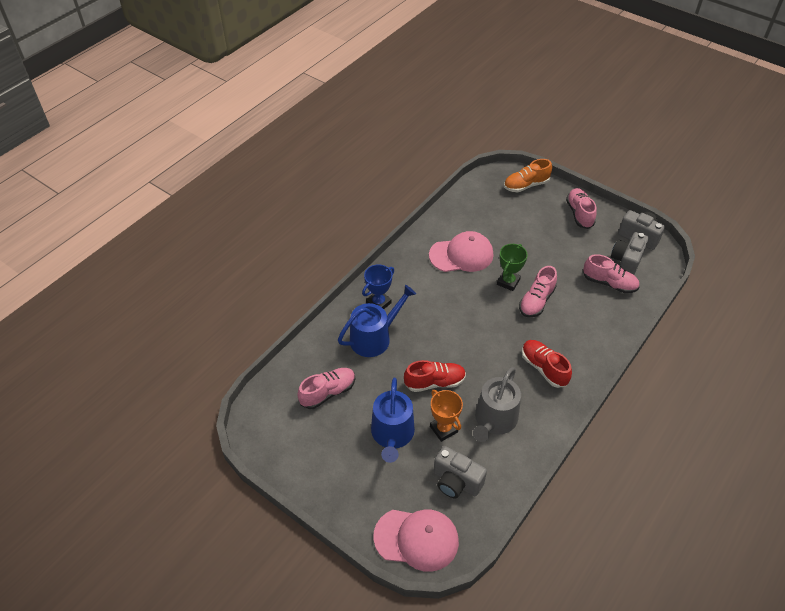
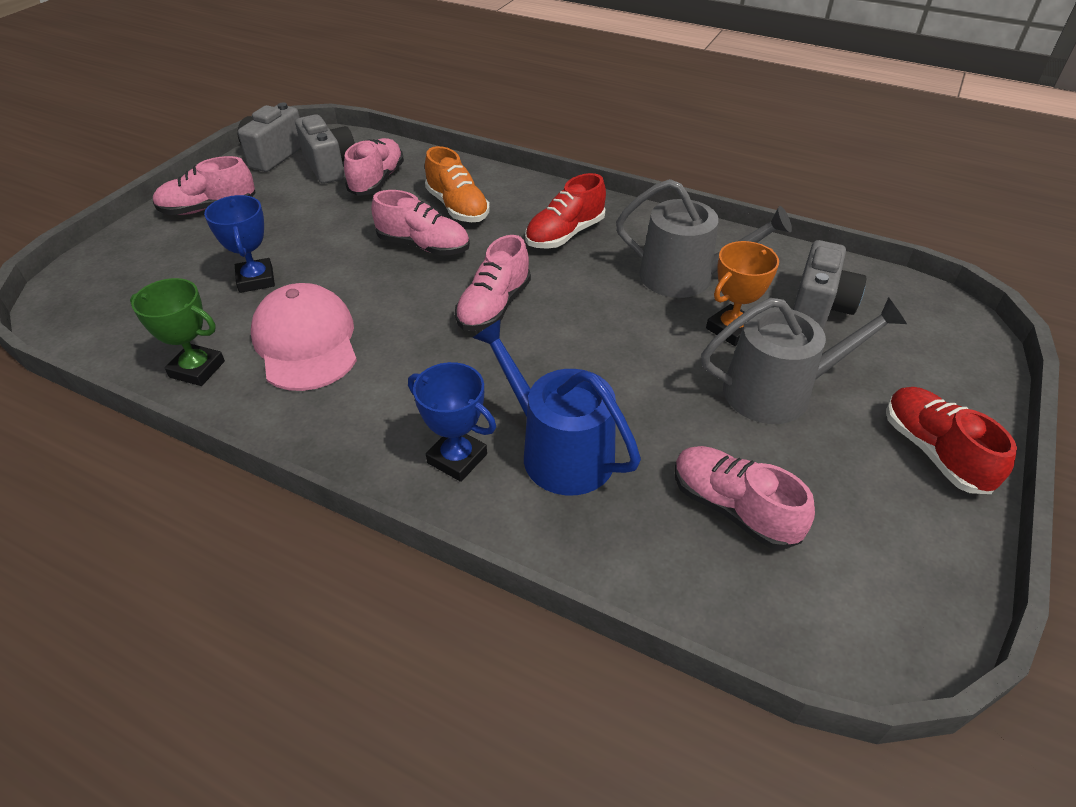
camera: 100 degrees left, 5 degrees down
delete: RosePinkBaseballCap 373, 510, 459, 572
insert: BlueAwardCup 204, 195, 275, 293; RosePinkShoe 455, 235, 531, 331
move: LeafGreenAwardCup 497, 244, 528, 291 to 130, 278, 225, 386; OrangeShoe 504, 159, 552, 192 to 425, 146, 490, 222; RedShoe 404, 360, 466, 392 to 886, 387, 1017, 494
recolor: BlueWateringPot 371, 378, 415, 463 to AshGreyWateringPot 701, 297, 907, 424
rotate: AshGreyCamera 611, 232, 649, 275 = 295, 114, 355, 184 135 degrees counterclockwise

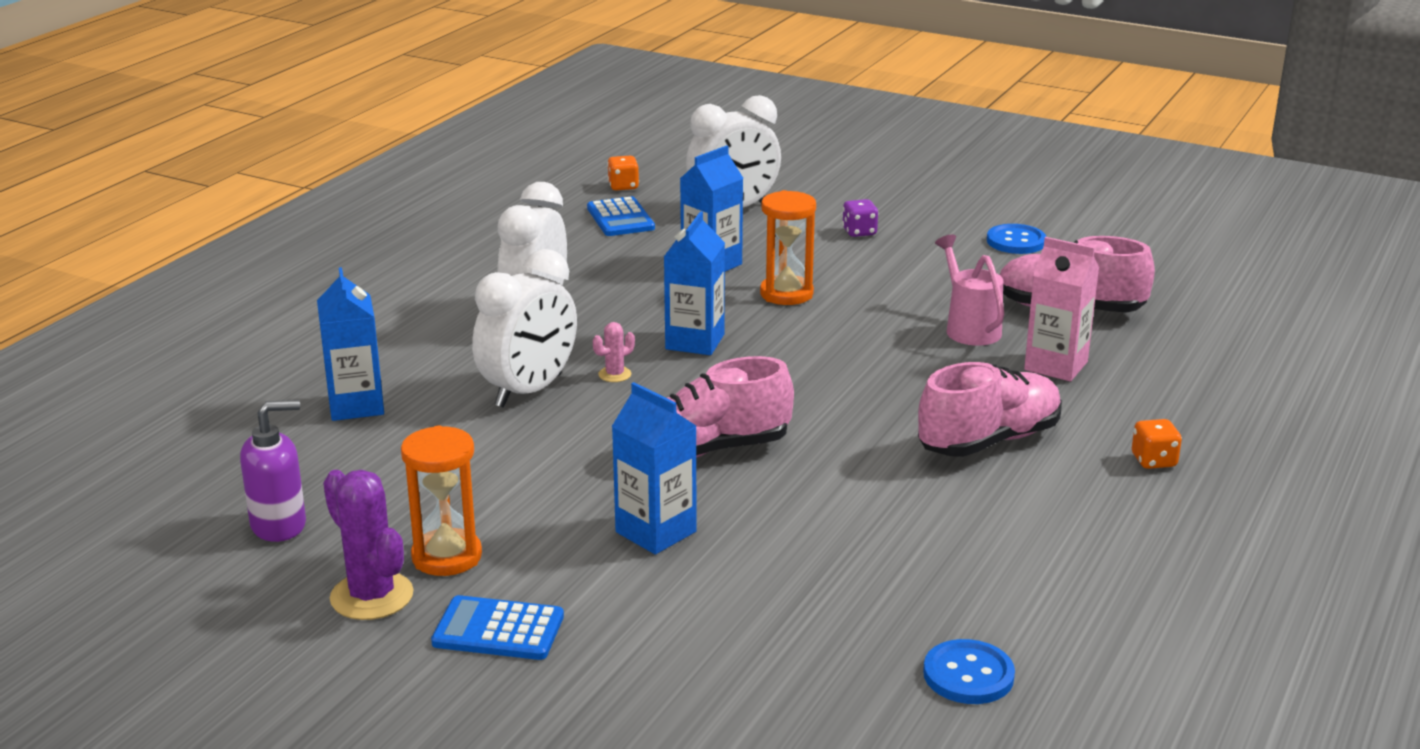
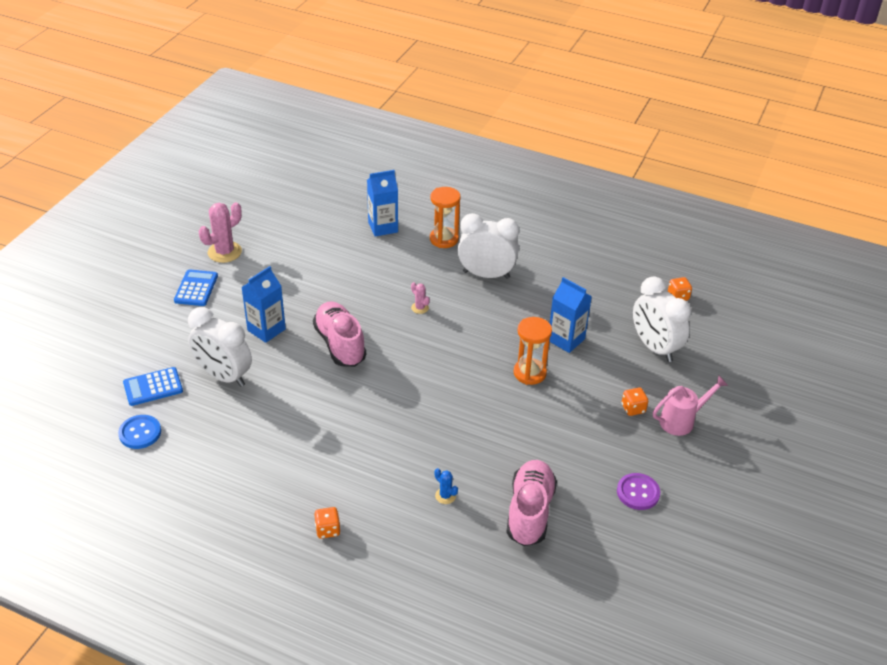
camera: 85 degrees right, 15 degrees up
delete: VioletSoapDispenser 240, 400, 306, 542; BlueCarton 664, 211, 725, 355; RosePinkShoe 918, 362, 1062, 457
move: BlueAddingMachine 587, 196, 655, 236 to 123, 367, 183, 406; WhiteAlarmClock 472, 249, 577, 408 to 188, 307, 252, 387; OrangeSandglass 401, 425, 482, 576 to 430, 187, 460, 248; RosePinkWateringPot 935, 235, 1004, 346 to 653, 376, 728, 436
replace: RosePinkCarton 1024, 237, 1099, 381 to BluePricklyPlant 434, 468, 458, 504
recolor: VioletPricklyPlant 323, 470, 414, 620 to RosePinkPricklyPlant 199, 202, 242, 263; BlueShirtButton 987, 224, 1046, 254 to VioletShirtButton 617, 473, 660, 510; VioletGameDie 842, 199, 878, 237 to OrangeGameDie 622, 387, 648, 416

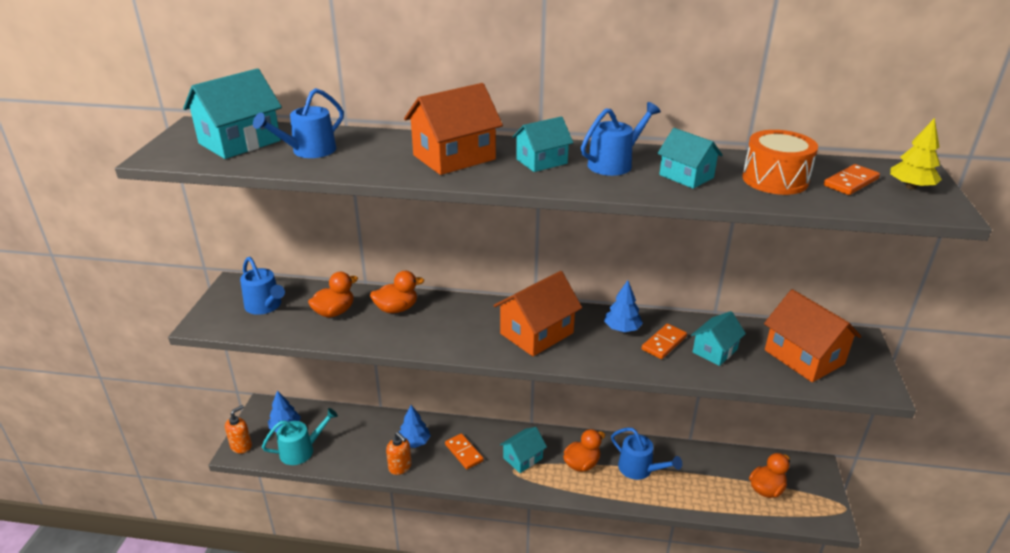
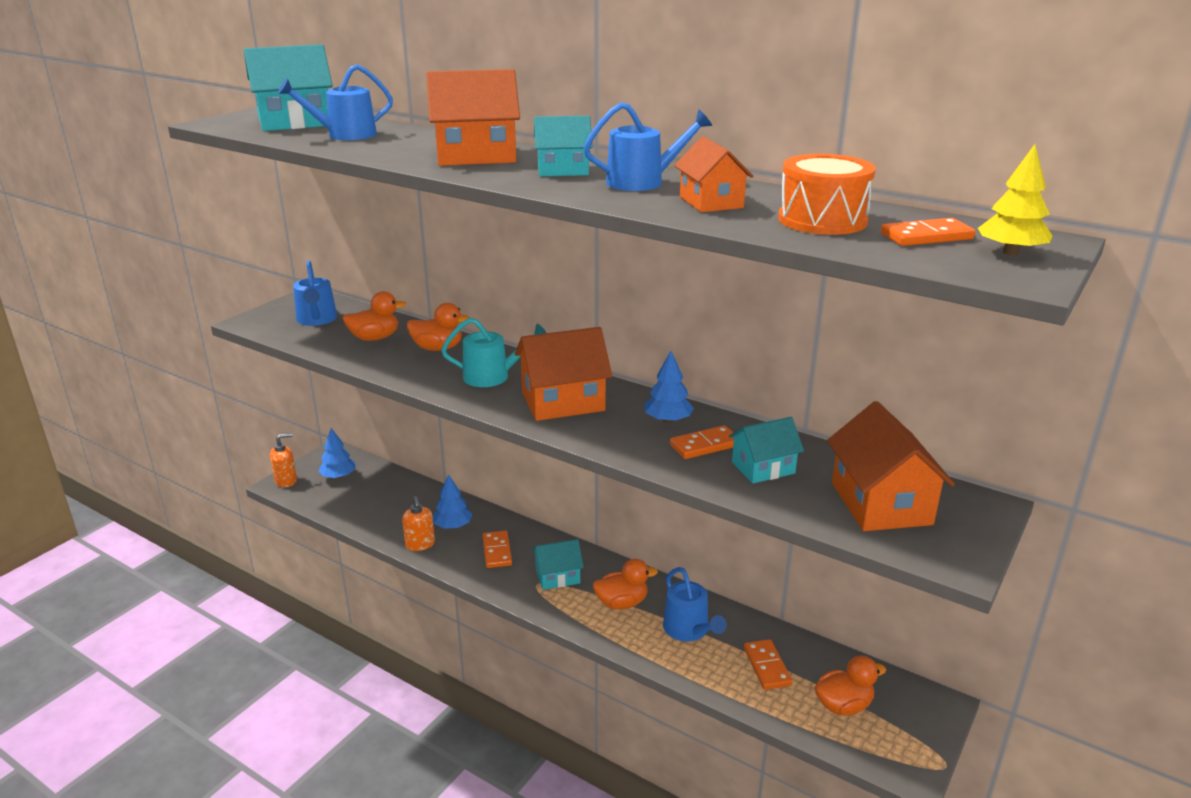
camera: 25 degrees right, 5 degrees down
insert: OrangeDominoTile 744, 639, 792, 690
move: TealWateringPot 262, 408, 338, 465 to 441, 318, 546, 387
recolor: TealHouse 657, 128, 723, 189 to OrangeHouse 674, 136, 754, 212

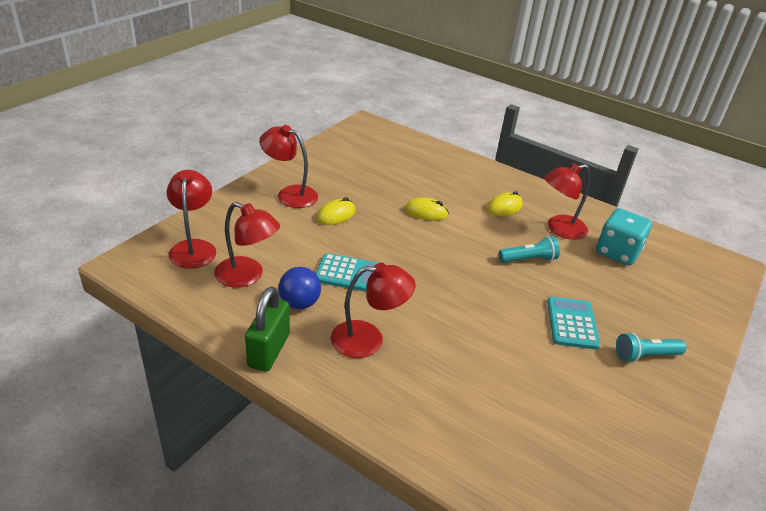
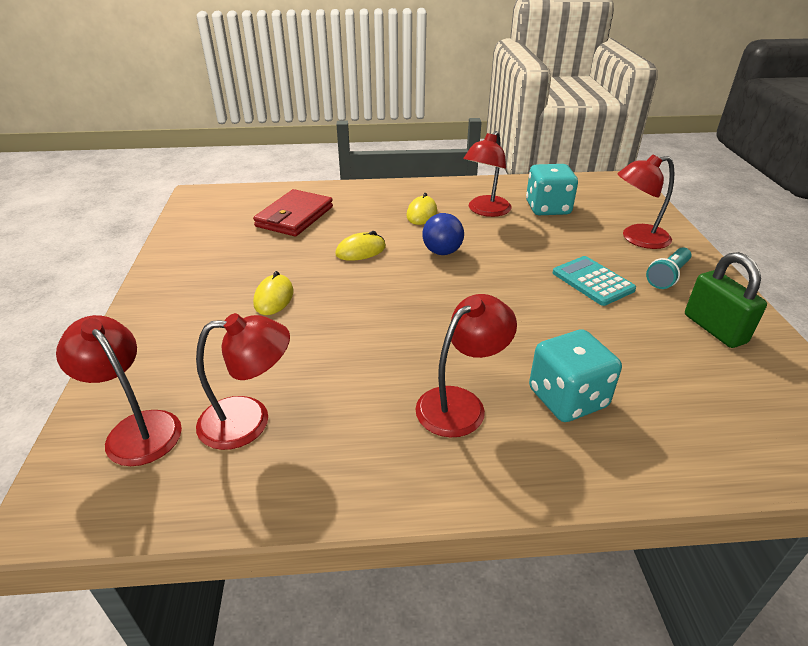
camera: 35 degrees left, 0 degrees up
delete: TealAddingMachine 316, 253, 379, 292; TealFlashlight 499, 236, 560, 263
insert: RedBillfold 253, 189, 333, 236; TealGameDie 529, 329, 622, 422
move: BlueSphere 278, 267, 321, 309 to 422, 213, 464, 255; RedLamp 259, 125, 318, 208 to 618, 154, 674, 249; LeafGreenSmallLock 245, 287, 290, 372 to 685, 252, 767, 348

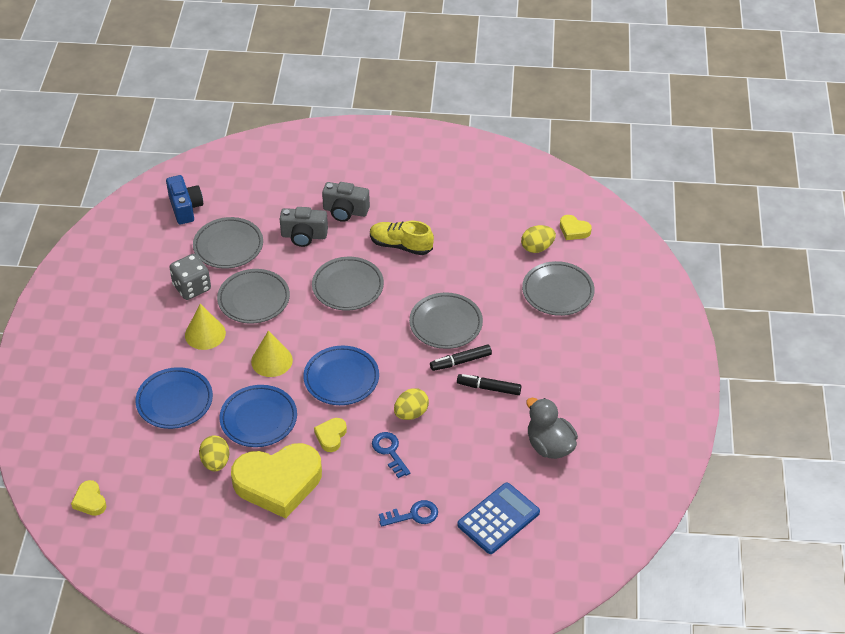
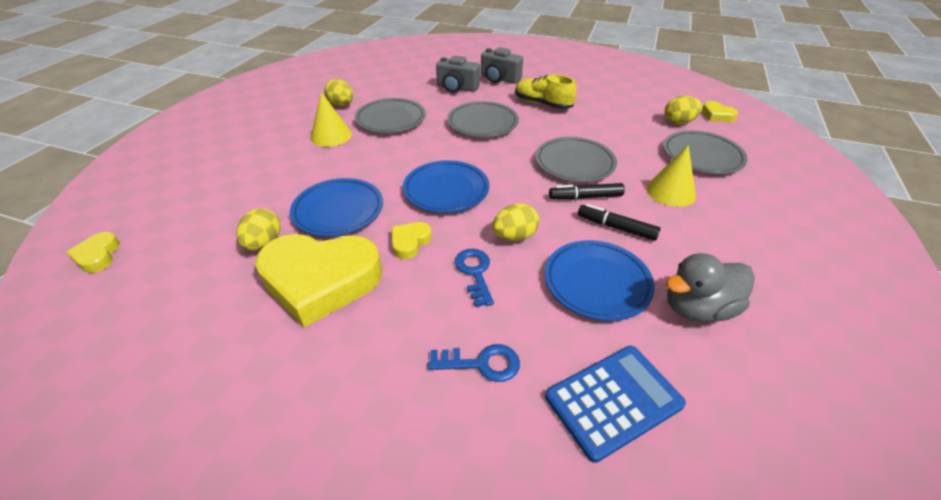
camera: 15 degrees right, 5 degrees down
delete: BlueCamera 166, 175, 203, 224; AshGreyDinnerPlate 193, 217, 263, 269
move: BlueDinnerPlate 136, 367, 213, 429 to 545, 240, 655, 321; YellowCone 251, 331, 293, 377 to 646, 145, 696, 207
replace: AshGreyGameDie 169, 254, 211, 300 to YellowEggShape 324, 79, 353, 106
rotate: AshGreyToyDuck 526, 397, 578, 459 = 666, 253, 755, 322 90 degrees counterclockwise

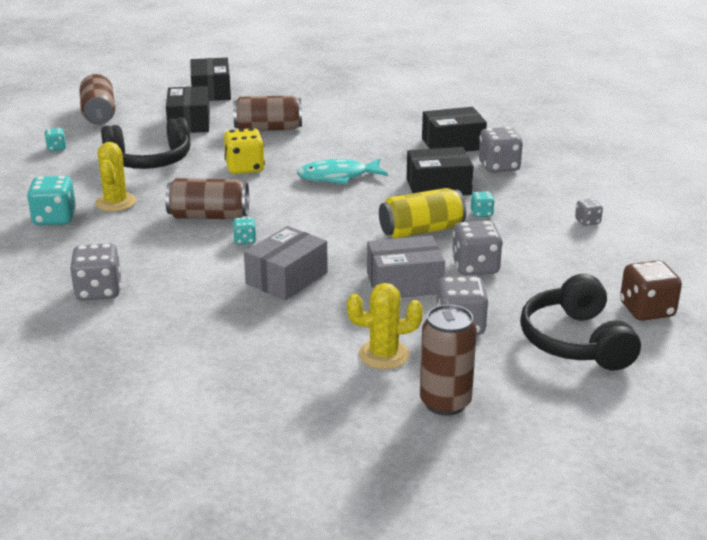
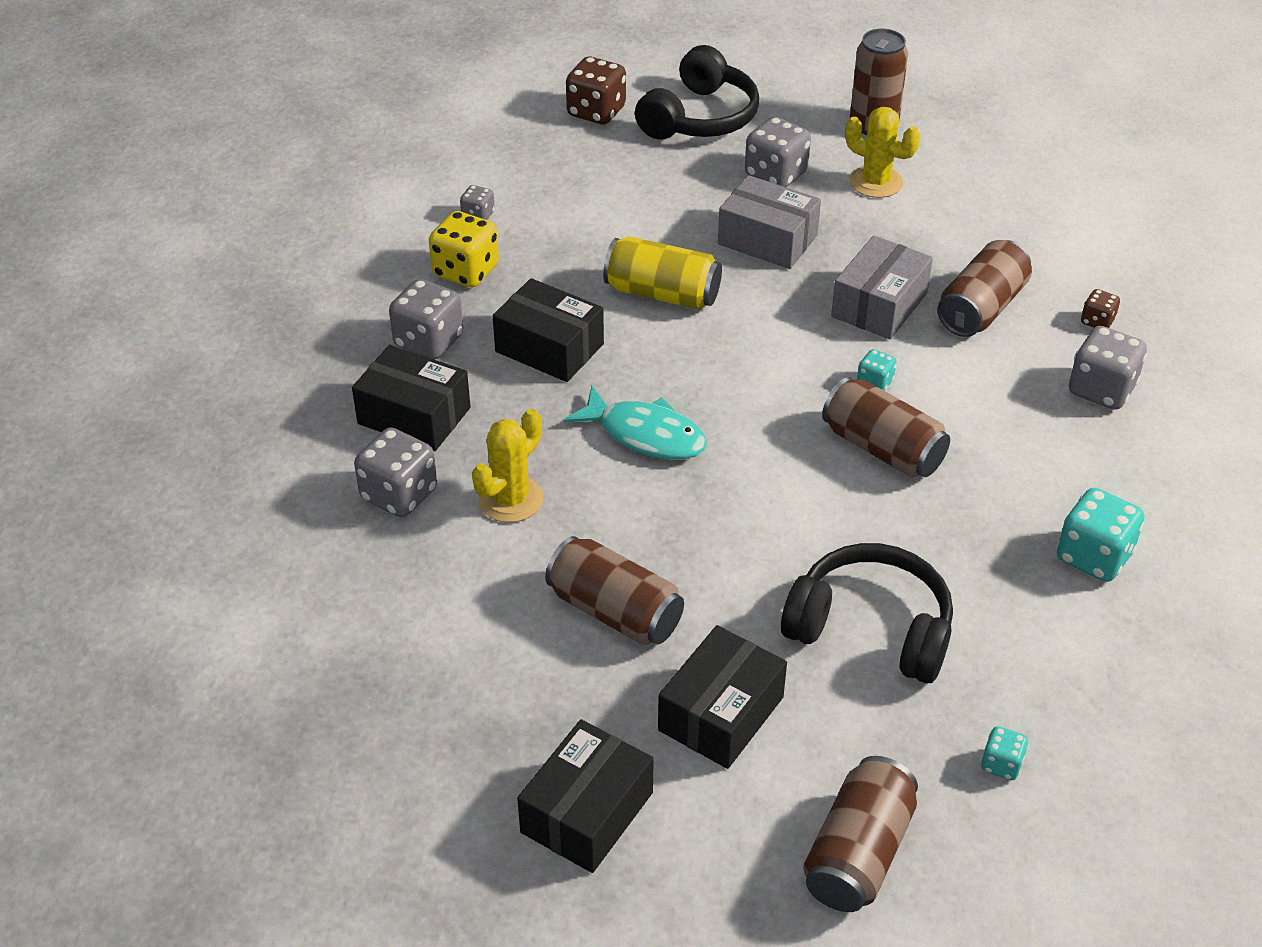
camera: 140 degrees left, 15 degrees up
delete: TealGameDie 471, 191, 495, 217
insert: DarkBrownTin 937, 240, 1032, 337; DarkBrownGameDie 1081, 289, 1120, 328
move: AshGreyGameDie 452, 221, 503, 275 to 354, 428, 437, 518; YellowGameDie 224, 128, 265, 174 to 429, 211, 499, 287; YellowPricklyPlant 95, 142, 136, 212 to 472, 409, 543, 522
rotate: AshGreyPackage 244, 226, 328, 300 = 831, 236, 933, 339 45 degrees counterclockwise

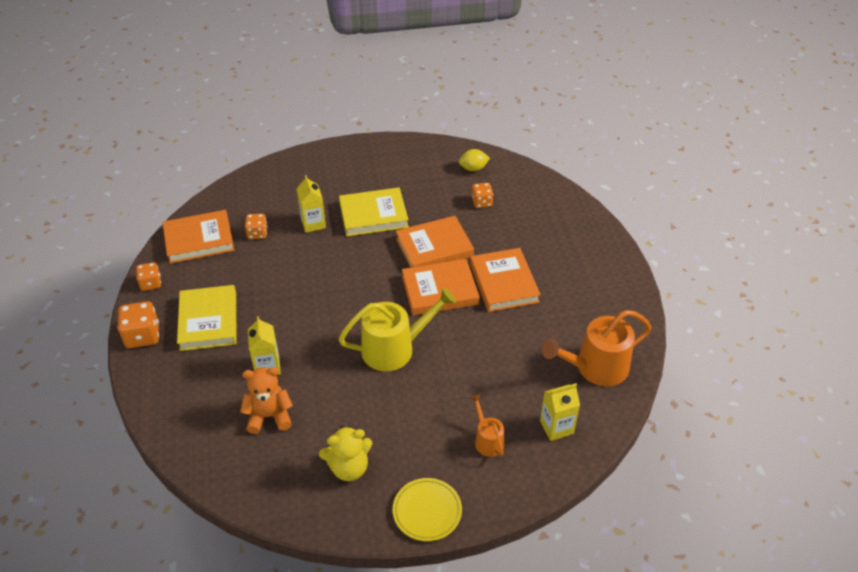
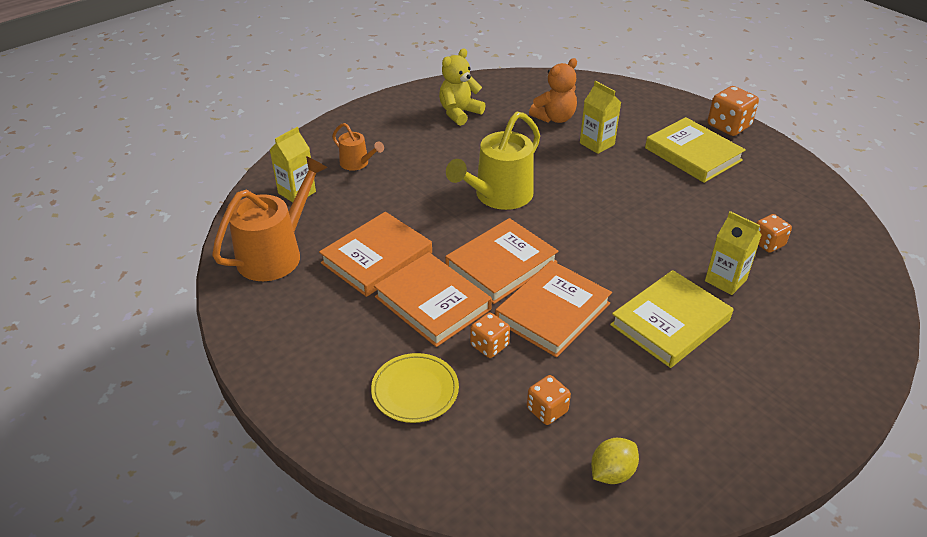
camera: 150 degrees right, 5 degrees down
move: OrangeBook 163, 210, 234, 264 to 319, 212, 432, 297; YellowDinnerPlate 393, 478, 462, 541 to 371, 353, 459, 423; OrangeGameDie 136, 262, 161, 291 to 470, 312, 510, 358

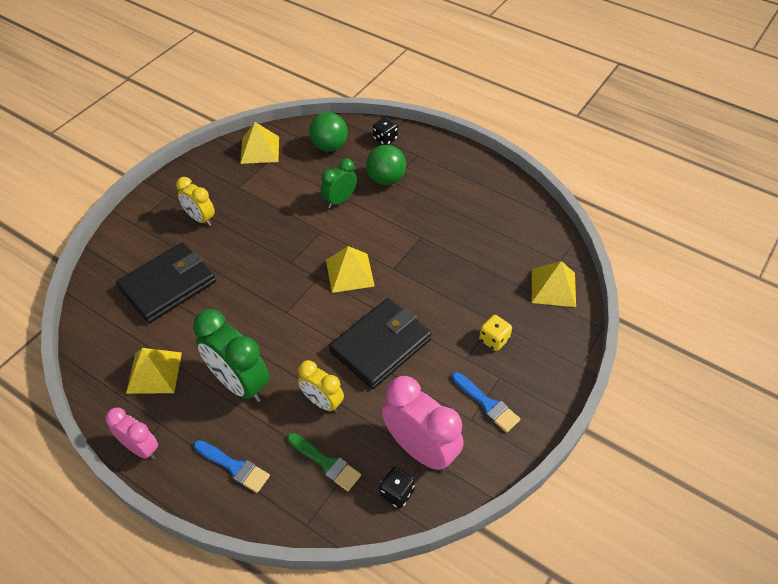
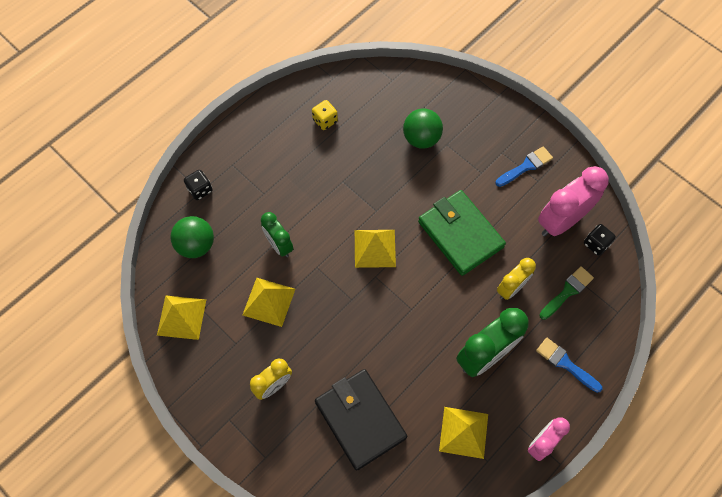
camera: 80 degrees left, 15 degrees up
move: YellowSolidPyramid 532, 261, 576, 307 to 243, 278, 295, 327; YellowGameDie 479, 315, 512, 351 to 312, 100, 338, 130; LeafGreenSphere 366, 145, 406, 185 to 403, 108, 443, 149
recolor: EbonyBillfold 329, 298, 432, 389 to LeafGreenBillfold 418, 190, 506, 276
rotate: BlueBrush 194, 440, 270, 493 = 536, 338, 602, 393 90 degrees counterclockwise

